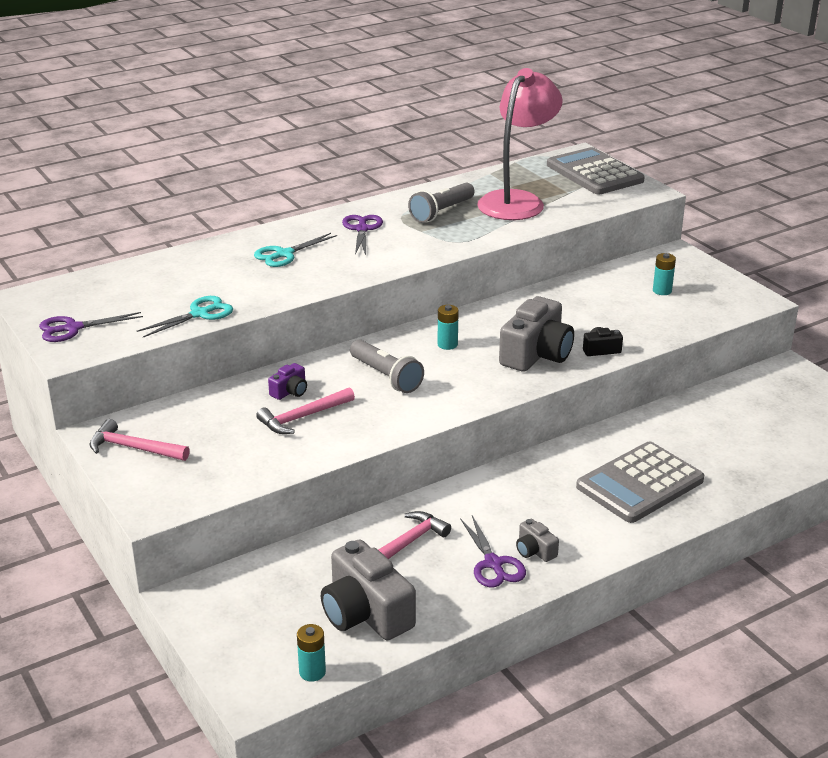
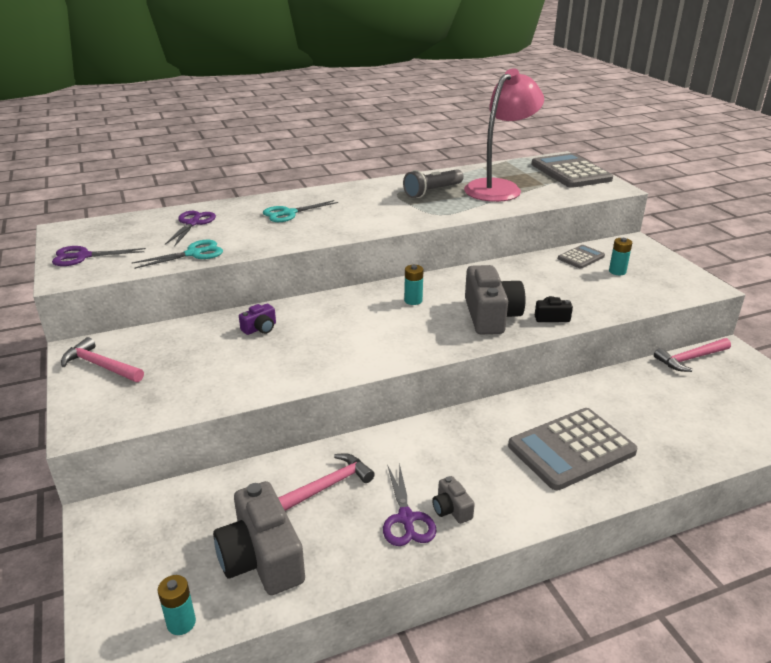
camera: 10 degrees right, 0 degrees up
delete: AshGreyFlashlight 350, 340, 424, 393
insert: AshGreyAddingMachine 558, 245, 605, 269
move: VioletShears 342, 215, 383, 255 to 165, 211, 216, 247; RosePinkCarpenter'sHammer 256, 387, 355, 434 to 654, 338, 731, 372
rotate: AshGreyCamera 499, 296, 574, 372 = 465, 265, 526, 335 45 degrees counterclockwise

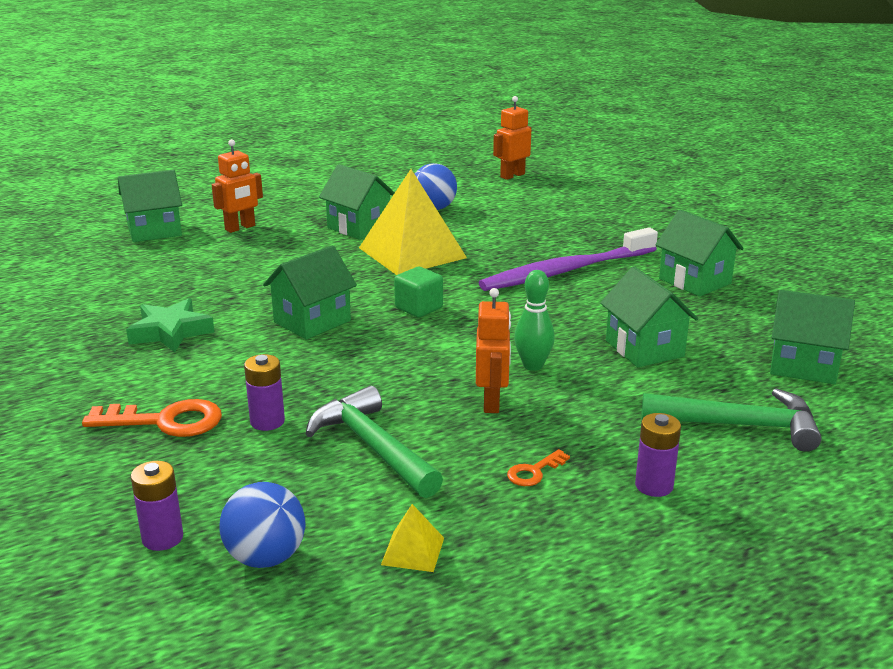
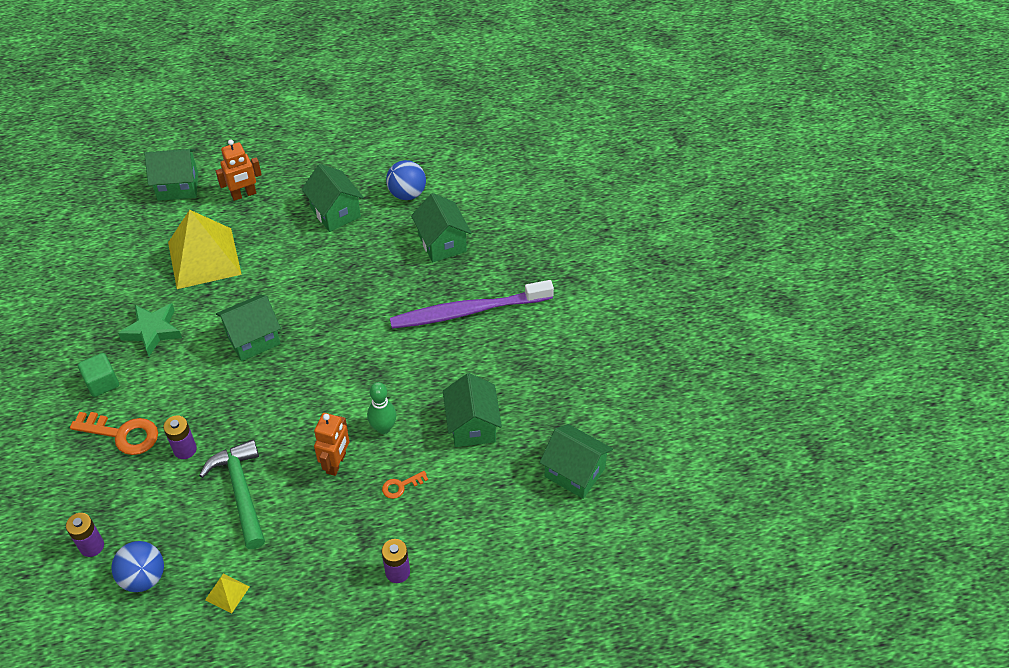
camera: 15 degrees right, 25 degrees up
delete: OrangeRobot 493, 96, 531, 180; LeafGreenCarpenter'sHammer 641, 389, 822, 452
move: LeafGreenSolidCube 394, 267, 443, 318 to 78, 353, 119, 397; YellowSolidPyramid 359, 169, 467, 275 to 168, 210, 242, 289; OrangeKey 507, 449, 570, 486 to 382, 471, 428, 499; LeafGreenHouse 655, 209, 744, 297 to 411, 193, 472, 262

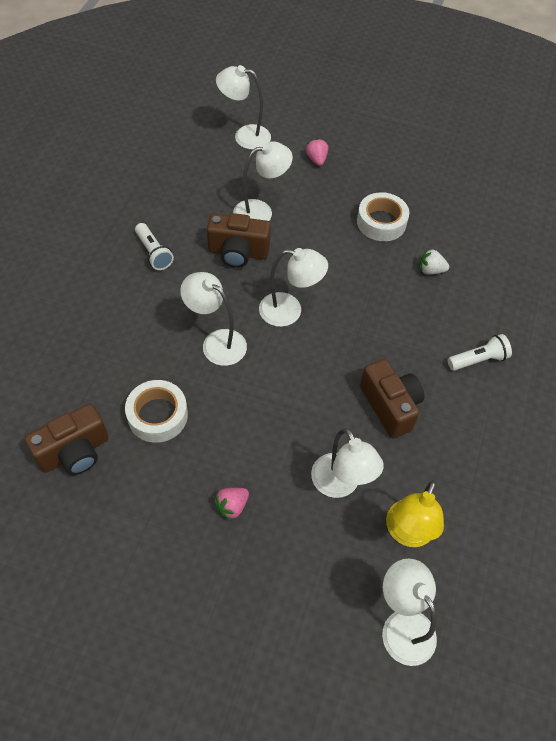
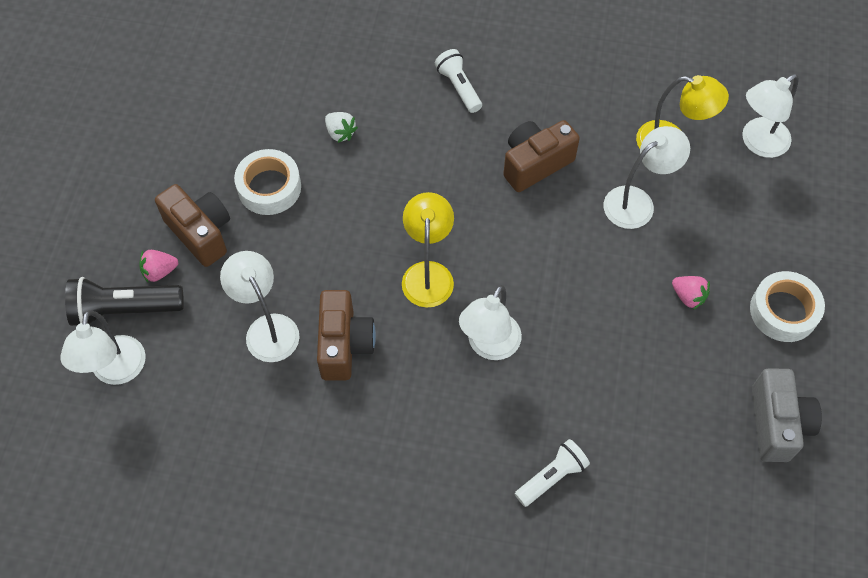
camera: 95 degrees left, 5 degrees up
insert: EbonyFlashlight 65, 277, 184, 326; AshGreyCamera 752, 368, 822, 462
move: DarkBrownCamera 25, 404, 108, 475 to 155, 184, 230, 267; WhiteFlashlight 135, 223, 174, 270 to 515, 439, 590, 507; WhiteRollOfTape 125, 380, 188, 443 to 750, 271, 825, 342
recolor: WhiteLamp 259, 248, 328, 327 to YellowLamp 402, 192, 454, 308
rotate: WhiteBerry 419, 249, 449, 275 = 325, 112, 358, 143 45 degrees counterclockwise

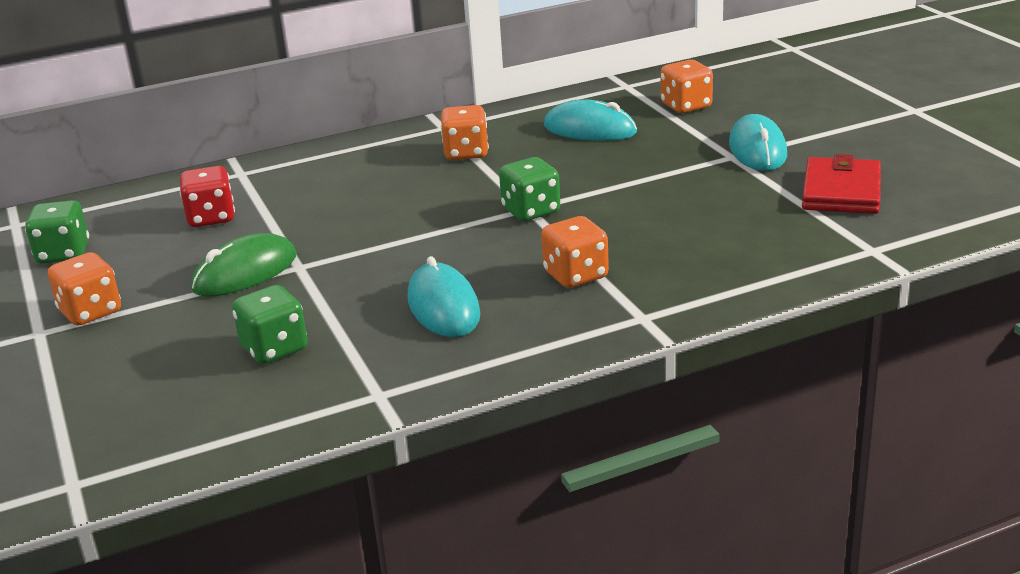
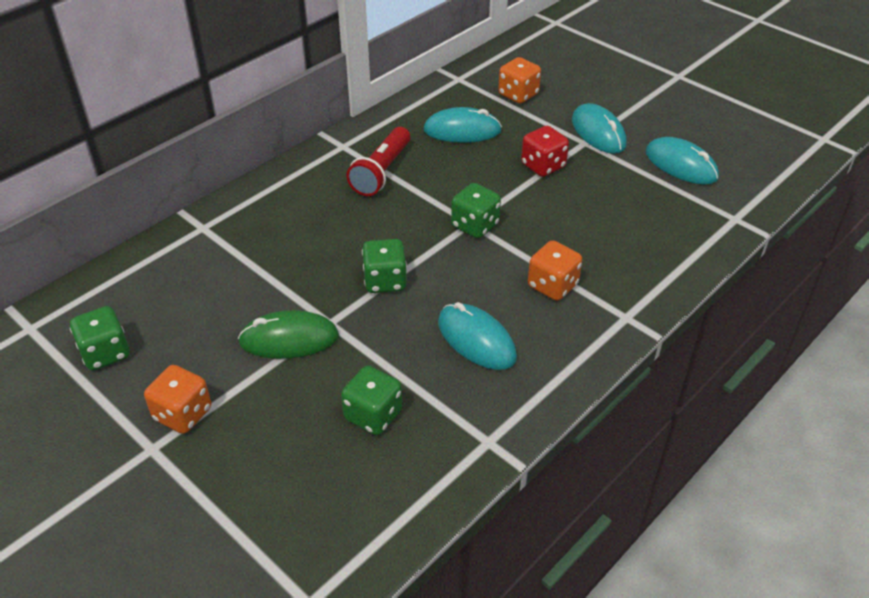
camera: 25 degrees left, 15 degrees up
insert: LeafGreenGameDie 362, 239, 407, 293
move: RedGameDie 180, 166, 235, 227 to 521, 126, 569, 177
replace: OrangeGameDie 441, 105, 489, 160 to RedFlashlight 346, 127, 410, 196; RedBillfold 802, 154, 881, 214 to TealMouse 646, 137, 719, 185
rotate: LeafGreenMouse 191, 233, 296, 297 = 238, 310, 339, 359 60 degrees clockwise

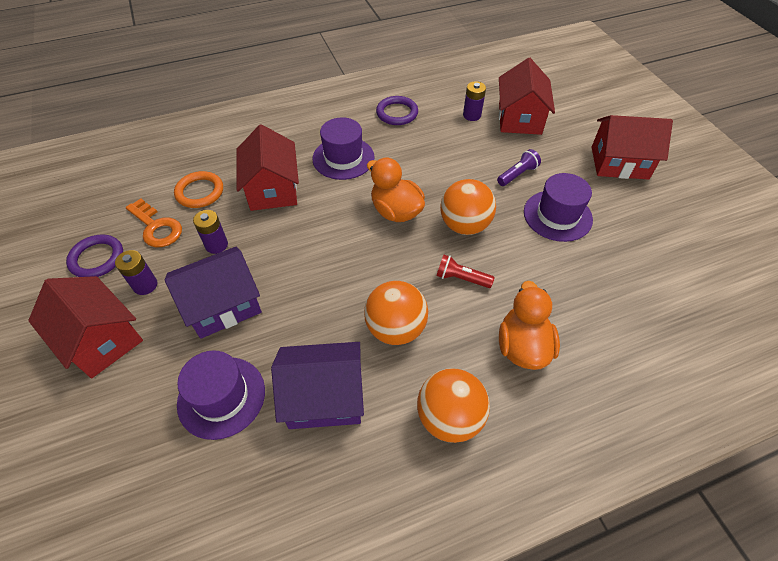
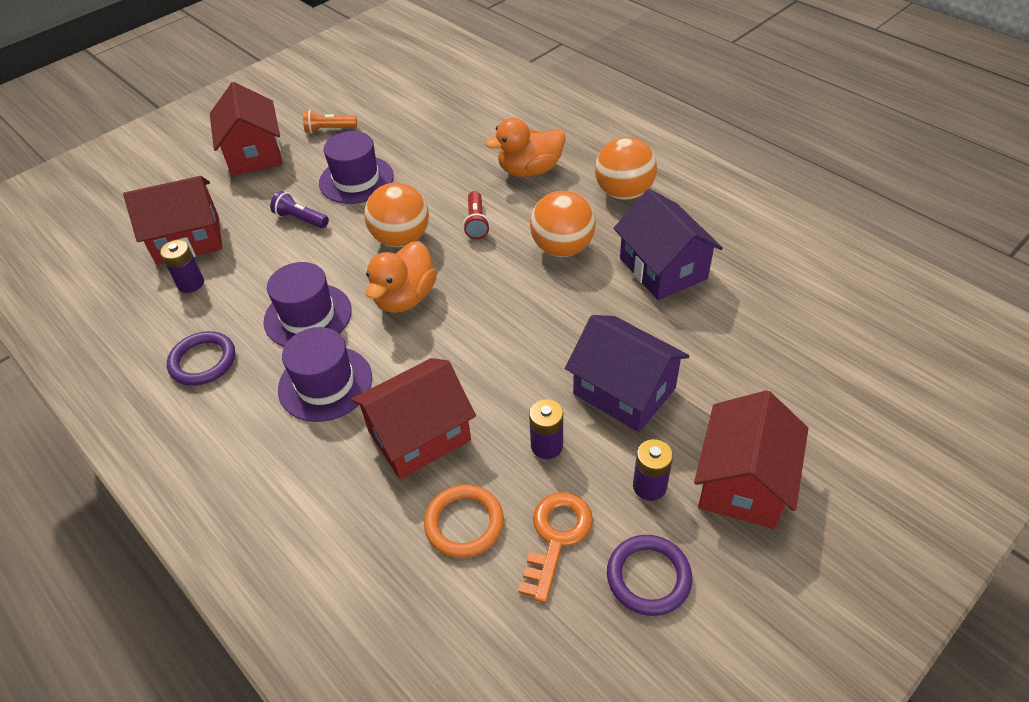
camera: 110 degrees left, 5 degrees down
insert: OrangeFlashlight 303, 110, 357, 134
move: VioletHat 177, 350, 265, 440 to 264, 262, 352, 347

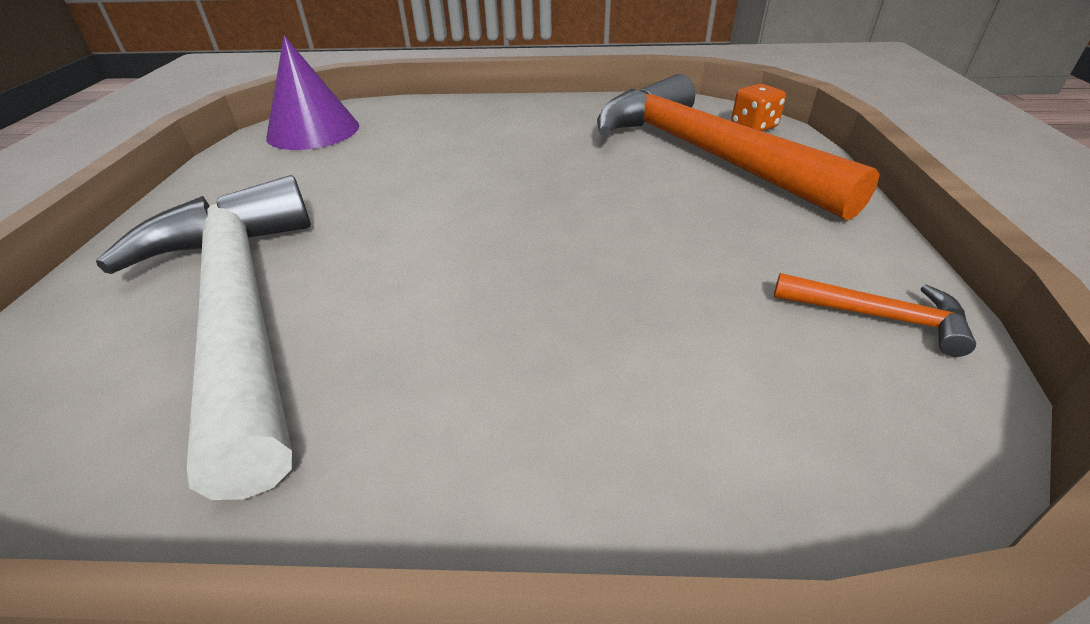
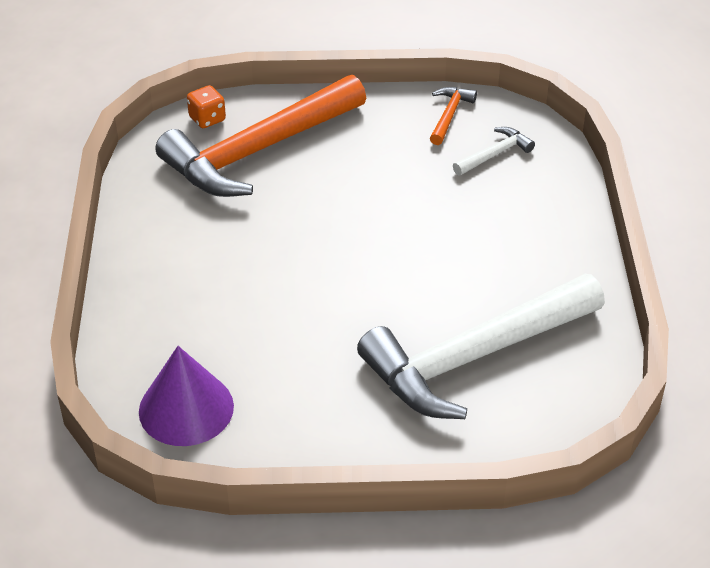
camera: 95 degrees left, 5 degrees up
insert: WhiteCarpenter'sHammer 453, 127, 535, 176

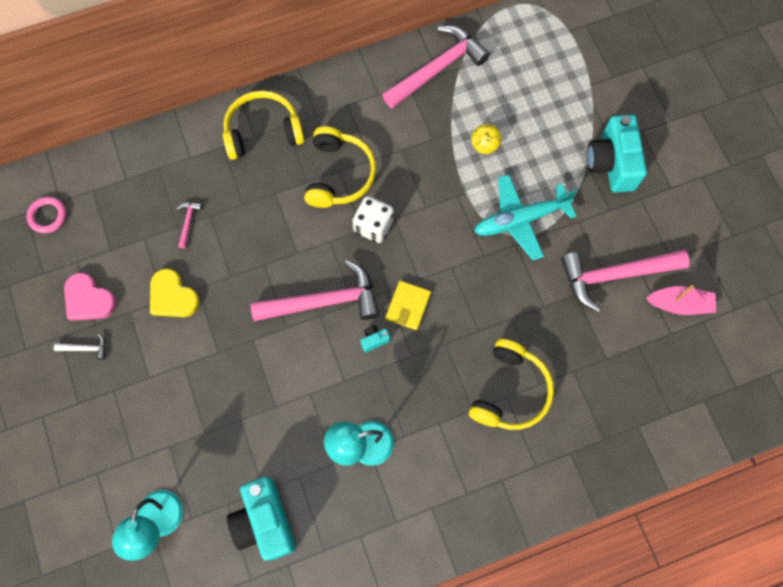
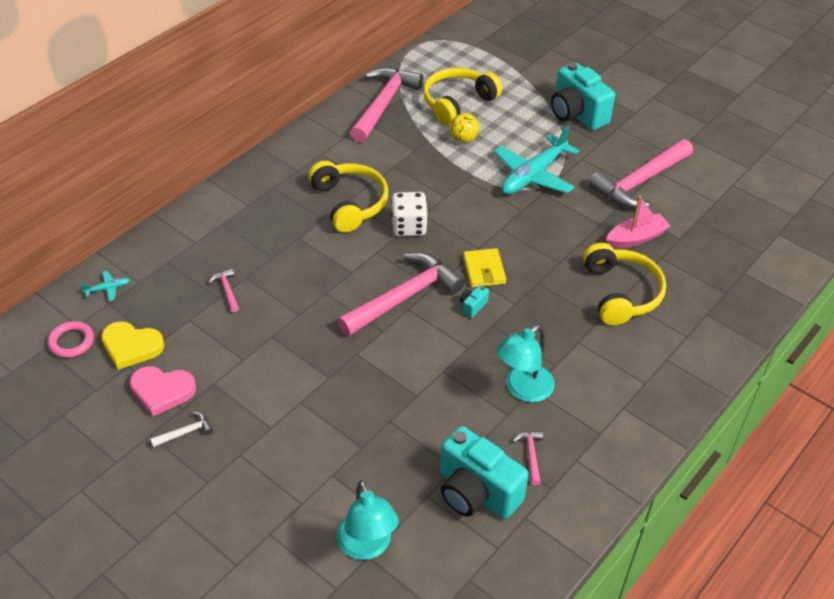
camera: 30 degrees left, 25 degrees down
insert: TealToyPlane 81, 271, 130, 301; RosePinkCarpenter'sHammer 513, 431, 543, 485
move: YellowHeart 150, 269, 200, 317 to 101, 321, 164, 370; YellowHeadset 223, 91, 304, 160 to 423, 68, 502, 125; RosePinkToyBoat 646, 285, 716, 315 to 606, 195, 670, 248

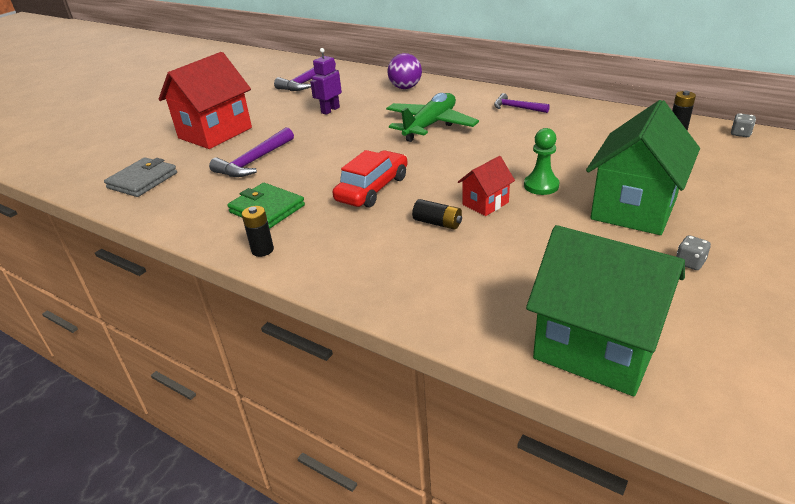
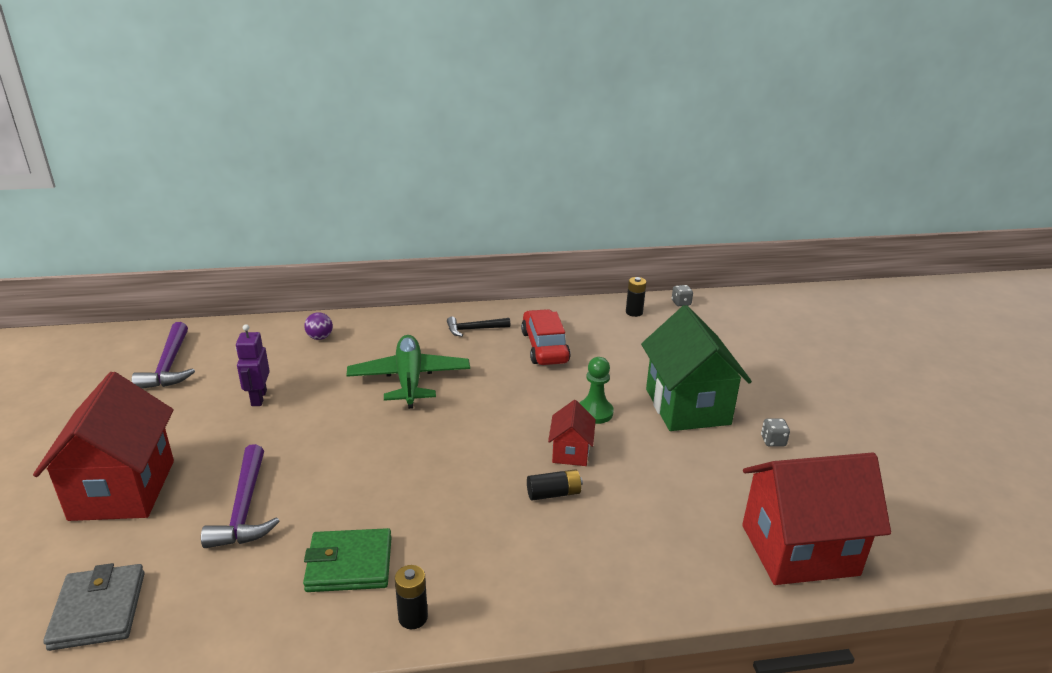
camera: 45 degrees left, 5 degrees down
move: RedCar 332, 150, 408, 207 to 521, 309, 571, 365
recolor: VioletCarpenter'sHammer 494, 93, 550, 113 to EbonyCarpenter'sHammer 447, 317, 510, 337; LeafGreenHouse 526, 225, 685, 396 to RedHouse 742, 452, 891, 585
resize: VioletSphere 388, 53, 422, 89 = 304, 312, 333, 340 x0.62

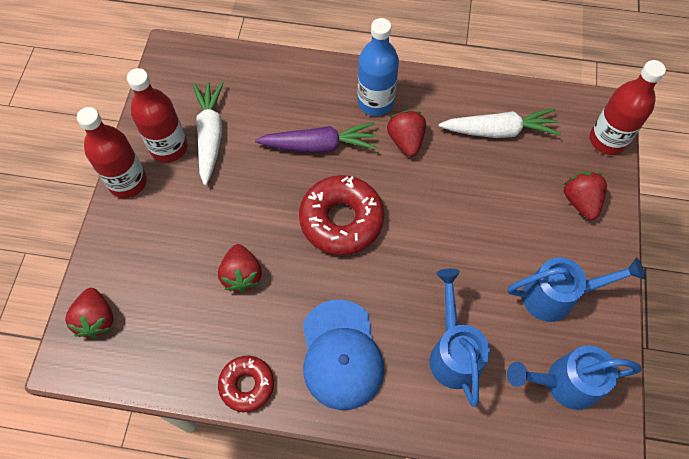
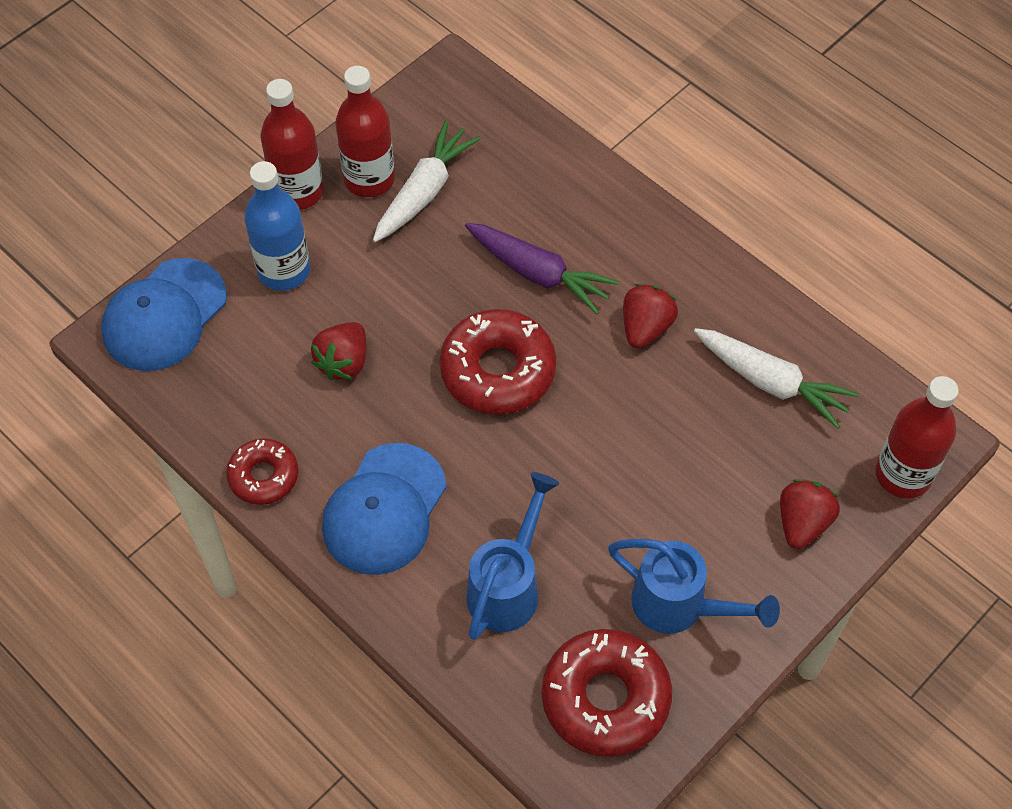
camera: 35 degrees right, 5 degrees down
move: BlueFlask 357, 18, 399, 116 to 244, 161, 310, 291
replace: RedBerry 65, 288, 113, 338 to BlueBaseballCap 101, 258, 227, 371; BlueWateringPot 507, 346, 642, 410 to RedDoughnut 542, 629, 672, 757

